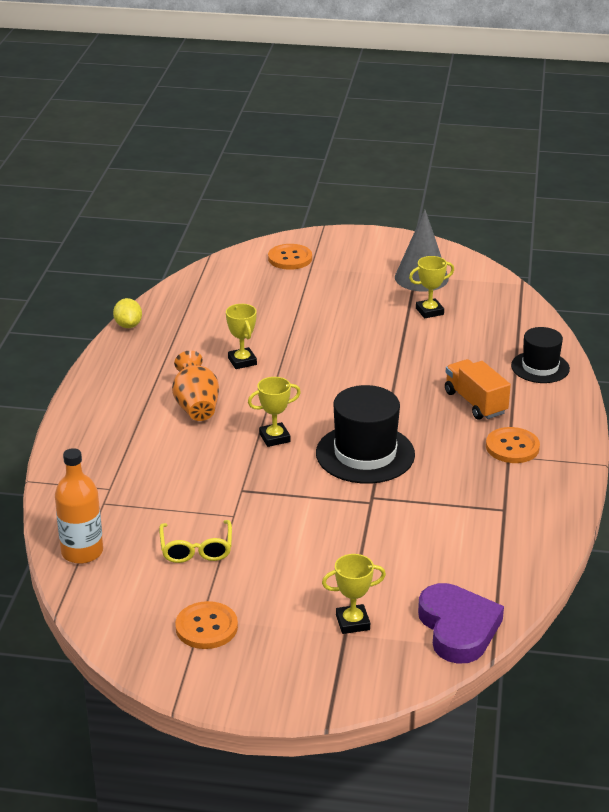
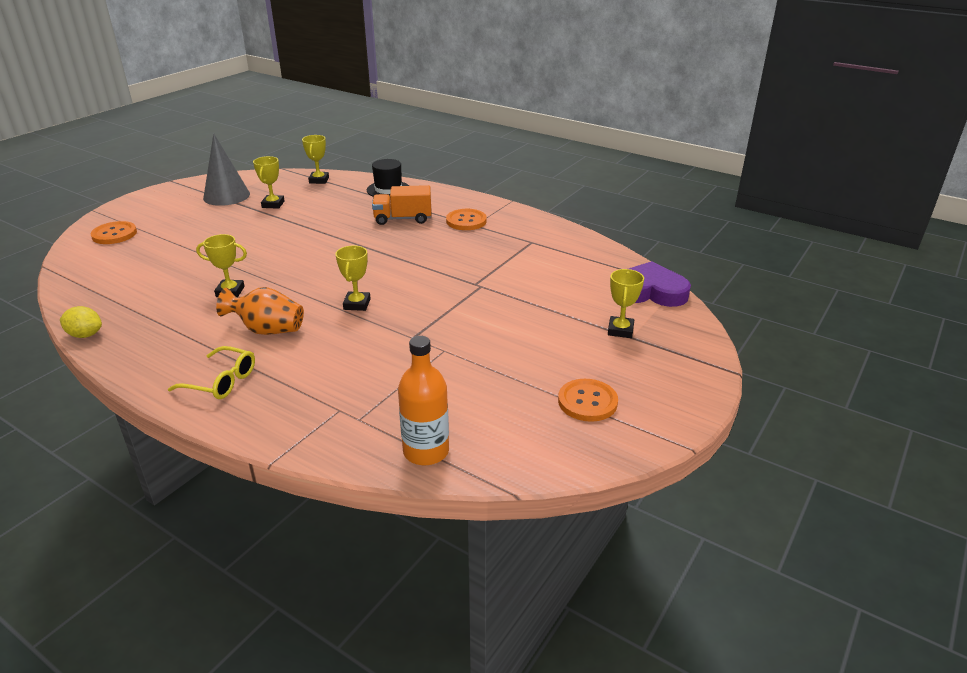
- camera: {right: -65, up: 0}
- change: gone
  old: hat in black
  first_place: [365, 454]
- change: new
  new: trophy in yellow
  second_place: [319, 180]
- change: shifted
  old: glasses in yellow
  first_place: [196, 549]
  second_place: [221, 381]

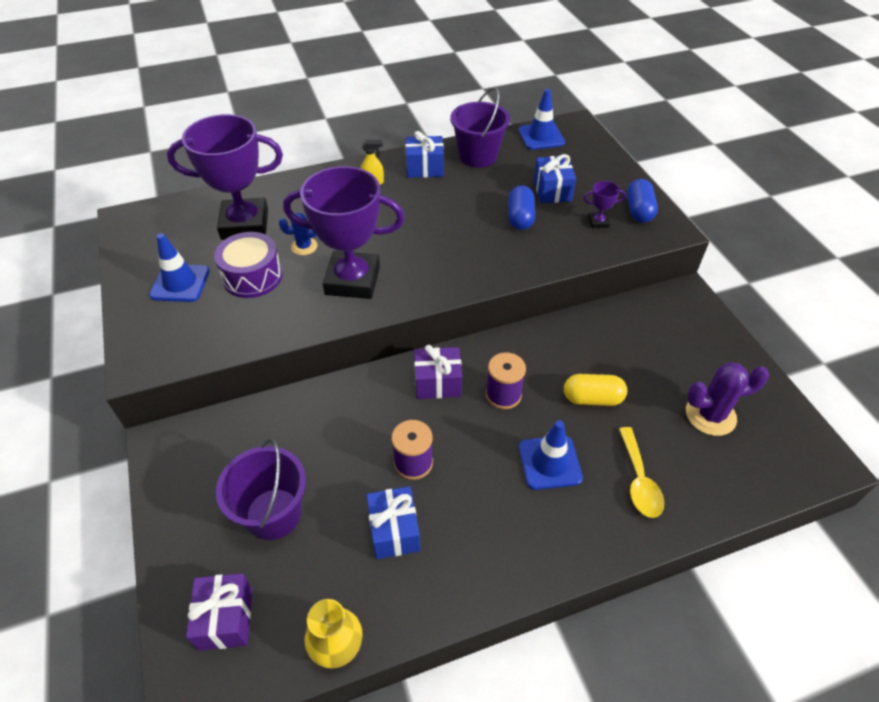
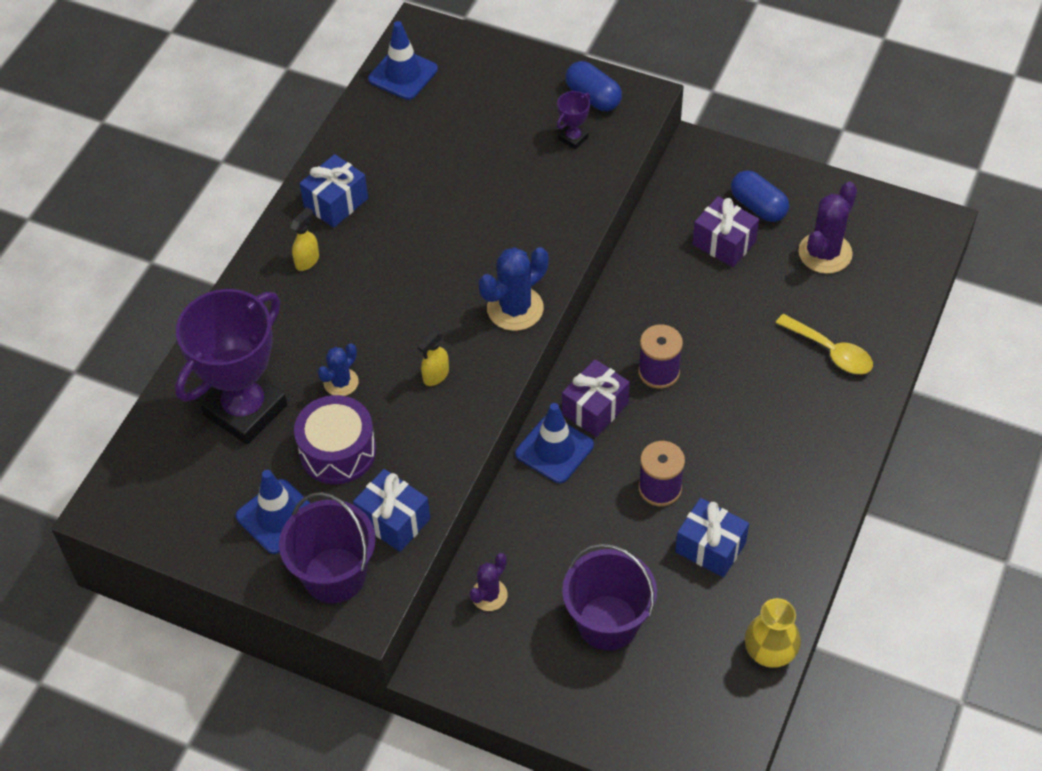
- camera: {right: -45, up: 5}
- change: gone
  old: capsule in yellow
  first_place: [592, 398]
- change: new
  new: cactus in purple
  second_place: [489, 595]
- change: new
  new: cactus in blue
  second_place: [515, 308]
- change: shifted
  old: gift in purple
  first_place: [226, 618]
  second_place: [724, 243]
- change: shifted
  old: bucket in purple
  first_place: [478, 156]
  second_place: [334, 575]
- change: shifted
  old: capsule in blue
  first_place: [520, 218]
  second_place: [758, 206]
- change: shifted
  old: traffic cone in blue
  first_place: [549, 462]
  second_place: [554, 449]
- change: shifted
  old: gift in blue
  first_place: [552, 191]
  second_place: [393, 520]
- change: swapped
  old: trophy in purple
  new: spray bottle in yellow
  first_place: [353, 280]
  second_place: [435, 376]

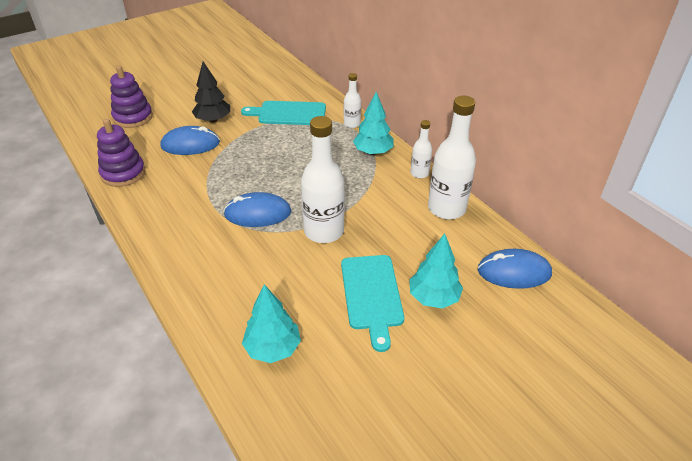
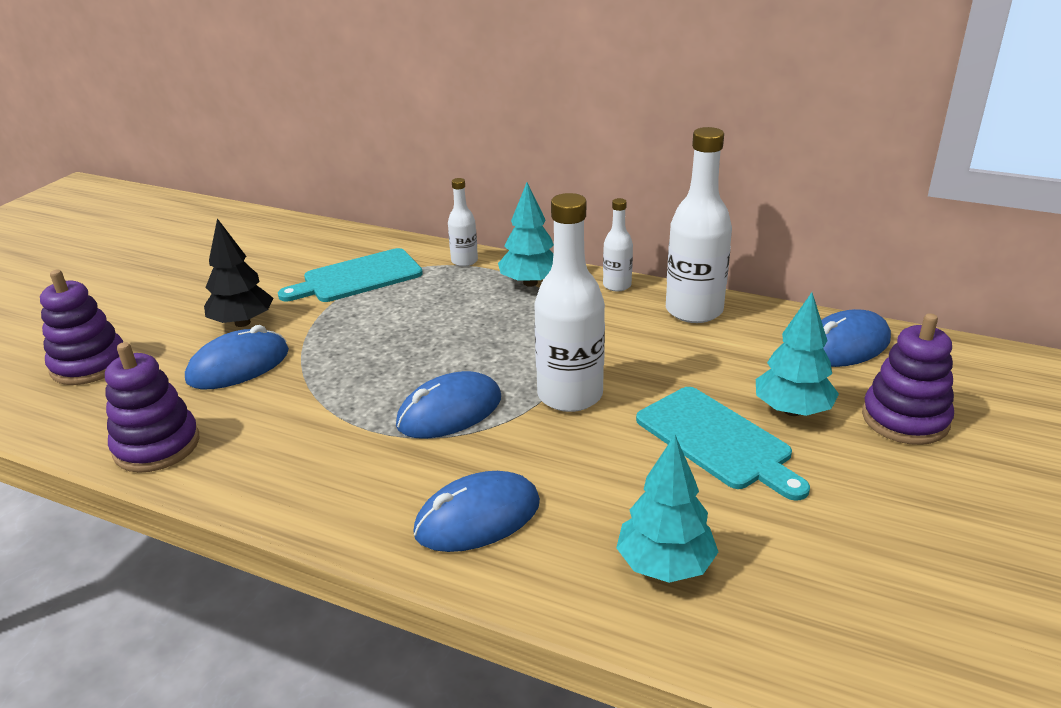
- camera: {right: -30, up: -10}
- change: new
  new: mouse in blue
  second_place: [477, 518]
- change: new
  new: stacking toy in purple
  second_place: [905, 419]

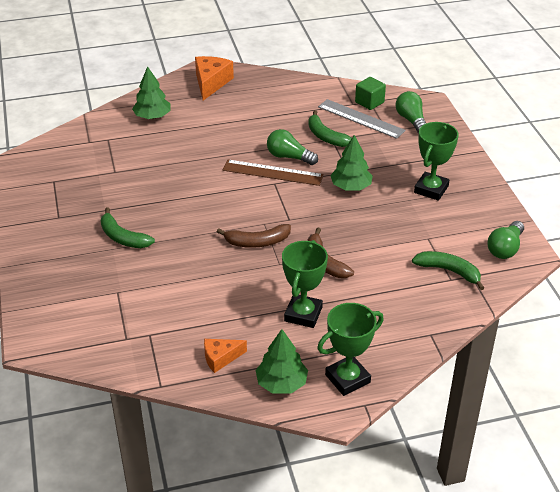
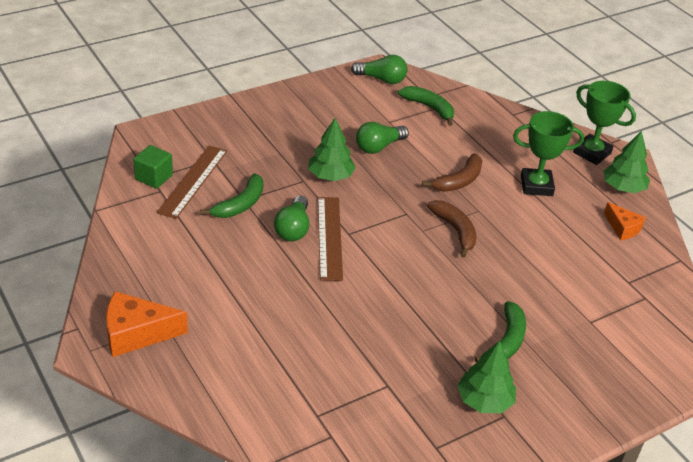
- camera: {right: -110, up: 0}
- change: gone
  old: trophy in green
  first_place: [431, 189]
- change: shifted
  old: tree in green
  first_place: [152, 116]
  second_place: [484, 401]
- change: shifted
  old: light bulb in green
  first_place: [411, 120]
  second_place: [378, 147]
- change: repainted
  old: ruler in grey
  new: ruler in brown
  first_place: [361, 119]
  second_place: [193, 181]
- change: rotated
  old: banana in green
  first_place: [449, 271]
  second_place: [429, 108]
  degrees: 120

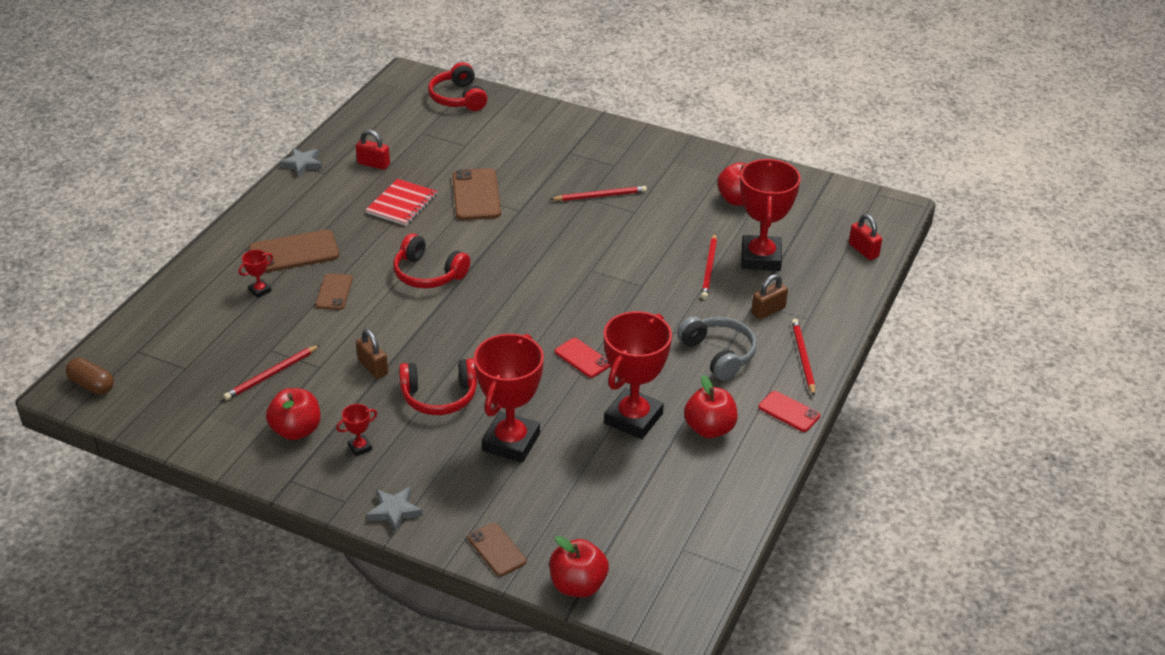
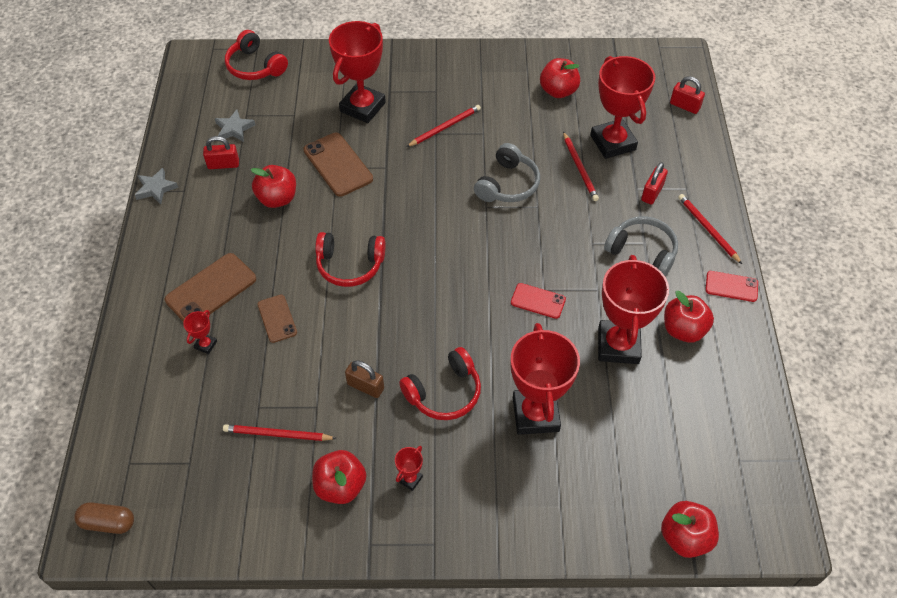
- camera: {right: -25, up: 15}
- change: gone
  old: phone in brown
  first_place: [496, 550]
- change: new
  new: trophy in red
  second_place: [363, 107]
- change: new
  new: headphones in grey
  second_place: [507, 184]
- change: shifted
  old: star in grey
  first_place: [394, 511]
  second_place: [234, 129]
- change: swapped
  old: notebook in red
  new: apple in red
  first_place: [402, 204]
  second_place: [277, 199]
- change: repainted
  old: padlock in brown
  new: padlock in red
  first_place: [768, 310]
  second_place: [652, 193]
- change: rotated
  old: pencil in red
  first_place: [271, 374]
  second_place: [277, 434]
  degrees: 75

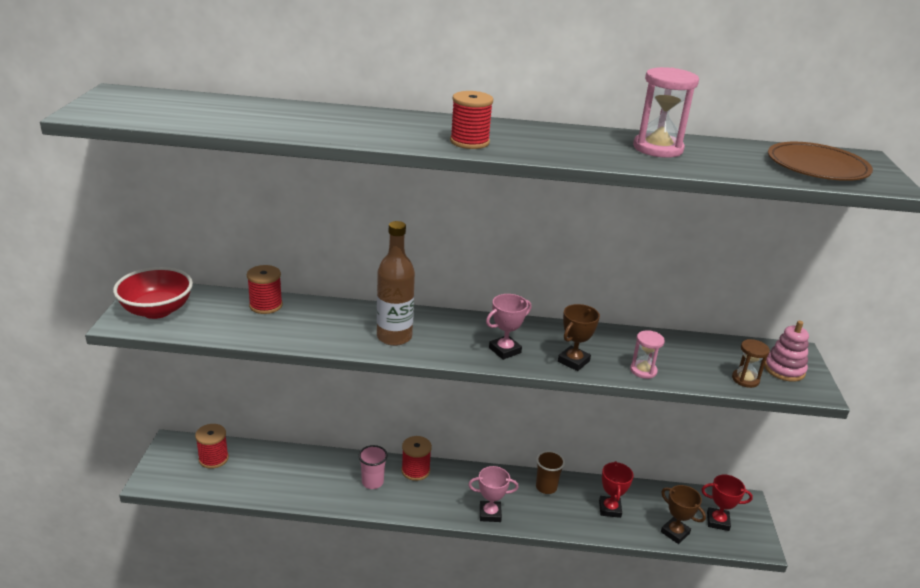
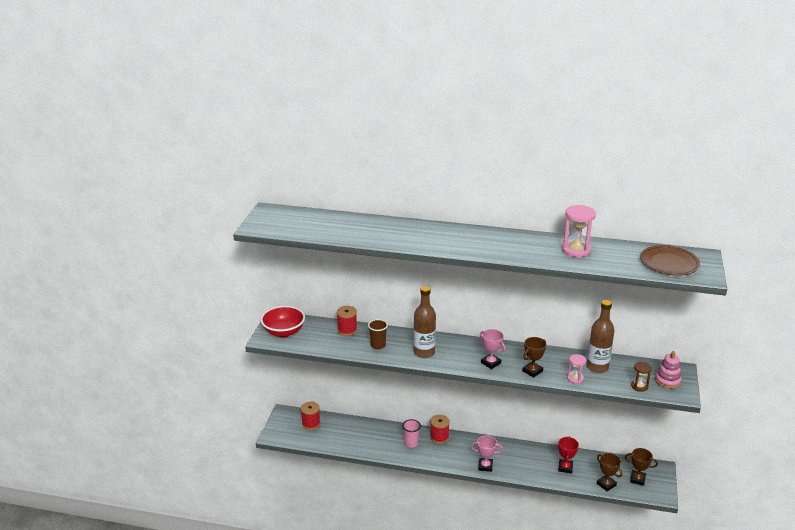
- camera: {right: 10, up: 0}
- change: gone
  old: spool in red
  first_place: [469, 142]
- change: new
  new: bottle in brown
  second_place: [597, 367]
- change: shifted
  old: cup in brown
  first_place: [546, 487]
  second_place: [378, 345]
- change: repainted
  old: trophy in red
  new: trophy in brown
  first_place: [717, 521]
  second_place: [637, 479]
- change: rotated
  old: trophy in pink
  first_place: [505, 350]
  second_place: [491, 363]
  degrees: 75

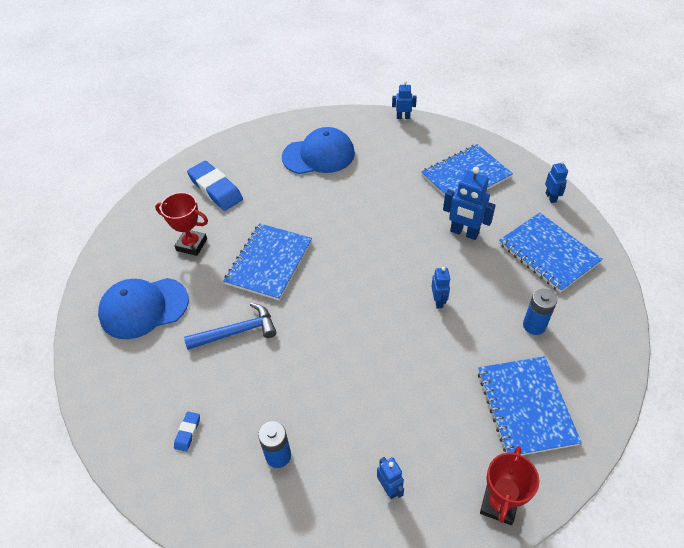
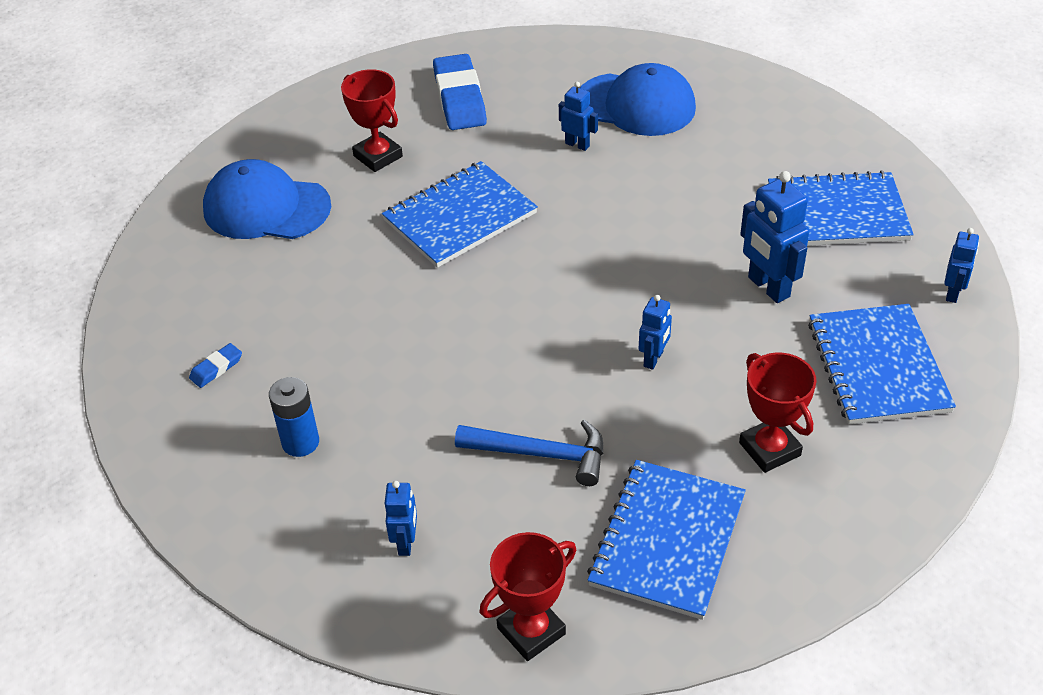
- camera: {right: 30, up: -5}
- change: shifted
  old: hammer in blue
  first_place: [237, 332]
  second_place: [541, 454]
- change: shifted
  old: robot in blue
  first_place: [403, 117]
  second_place: [577, 145]
- change: swapped
  old: battery in blue
  new: trophy in red
  first_place: [534, 325]
  second_place: [769, 449]

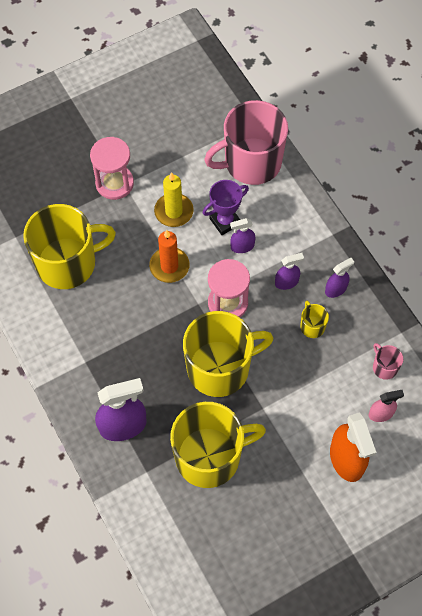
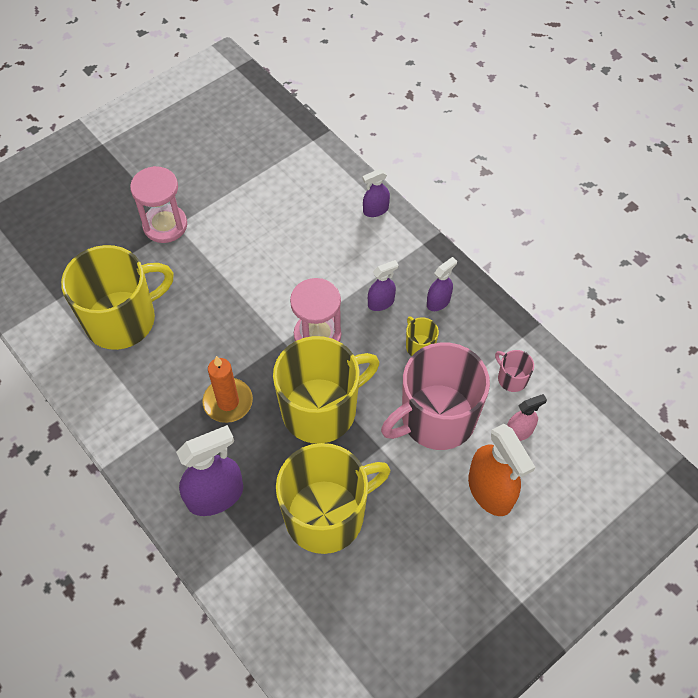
- camera: {right: -10, up: -5}
- change: gone
  old: candle in yellow
  first_place: [174, 211]
- change: gone
  old: trophy in purple
  first_place: [225, 221]
- change: shifted
  old: candle in orange
  first_place: [169, 266]
  second_place: [228, 402]
- change: shifted
  old: mug in pink
  first_place: [251, 162]
  second_place: [436, 418]
- change: shifted
  old: spray bottle in purple
  first_place: [242, 246]
  second_place: [375, 210]

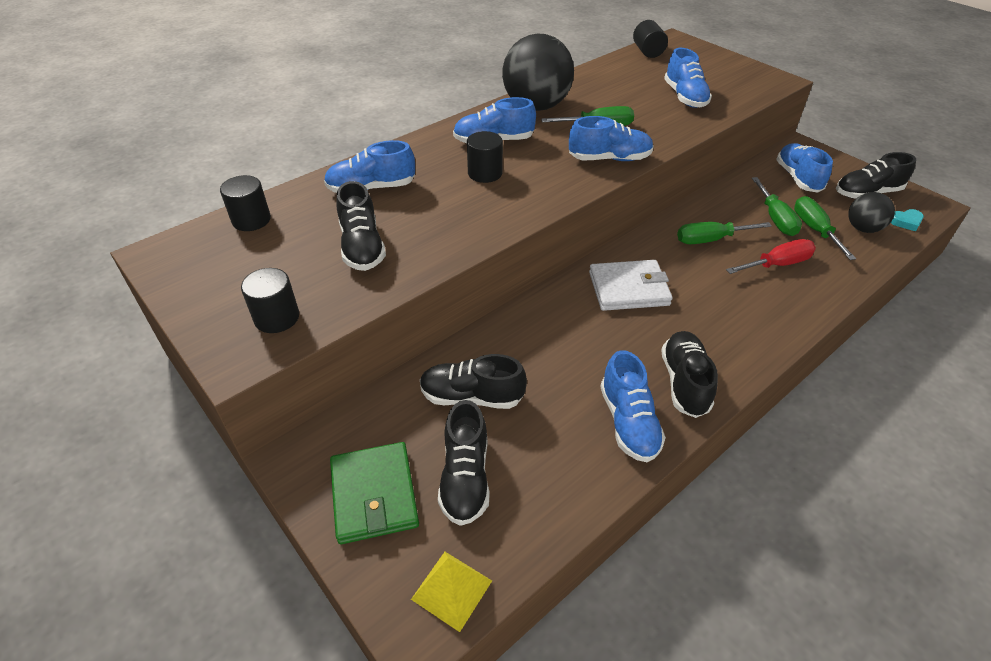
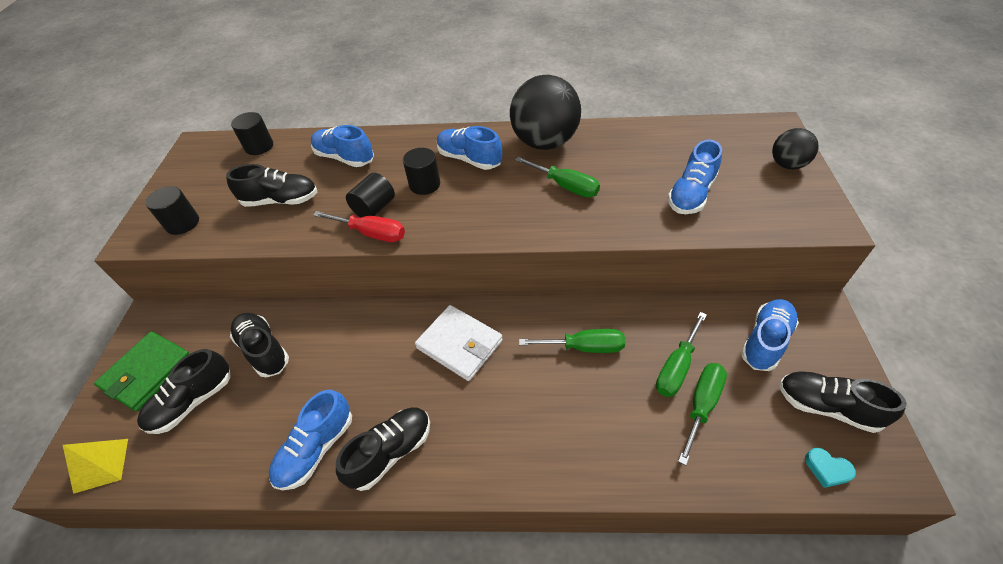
- camera: {right: 45, up: 5}
- change: gone
  old: shoe in blue
  first_place: [609, 159]
- change: shifted
  old: cylinder in black
  first_place: [648, 52]
  second_place: [374, 208]
- change: shifted
  old: screwdriver in red
  first_place: [777, 264]
  second_place: [371, 233]
- change: shifted
  old: ball in black
  first_place: [862, 228]
  second_place: [787, 165]
- change: rotated
  old: shoe in black
  first_place: [362, 247]
  second_place: [281, 200]
  degrees: -120
- change: rotated
  old: screwdriver in green
  first_place: [710, 240]
  second_place: [584, 347]
  degrees: 150

